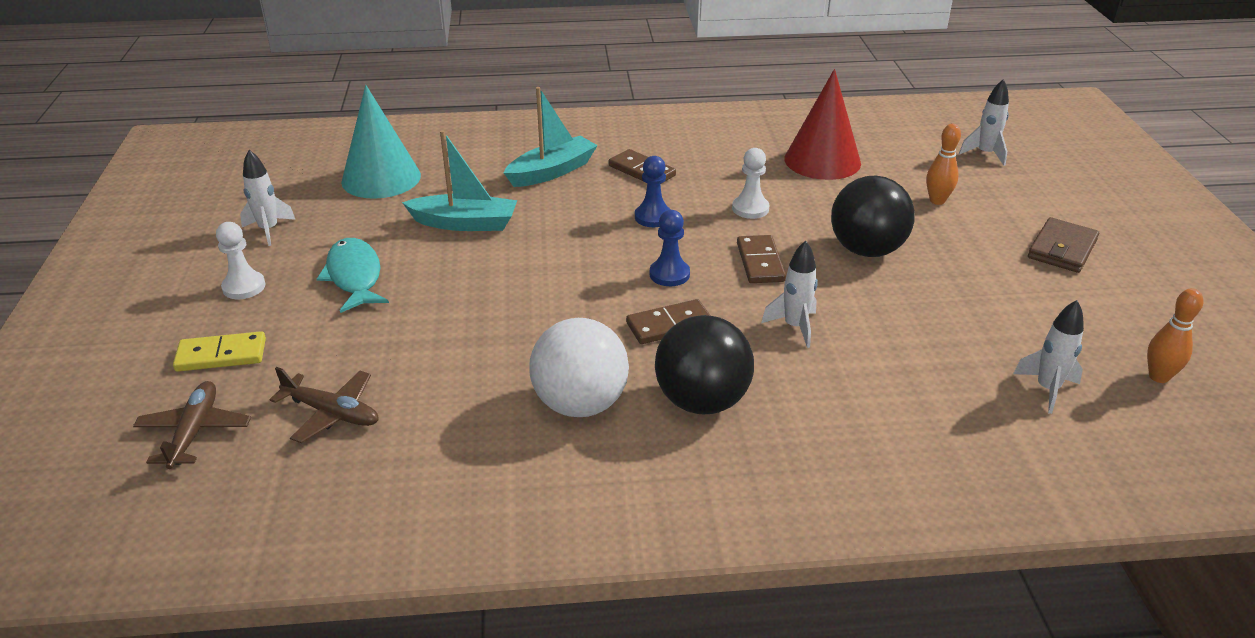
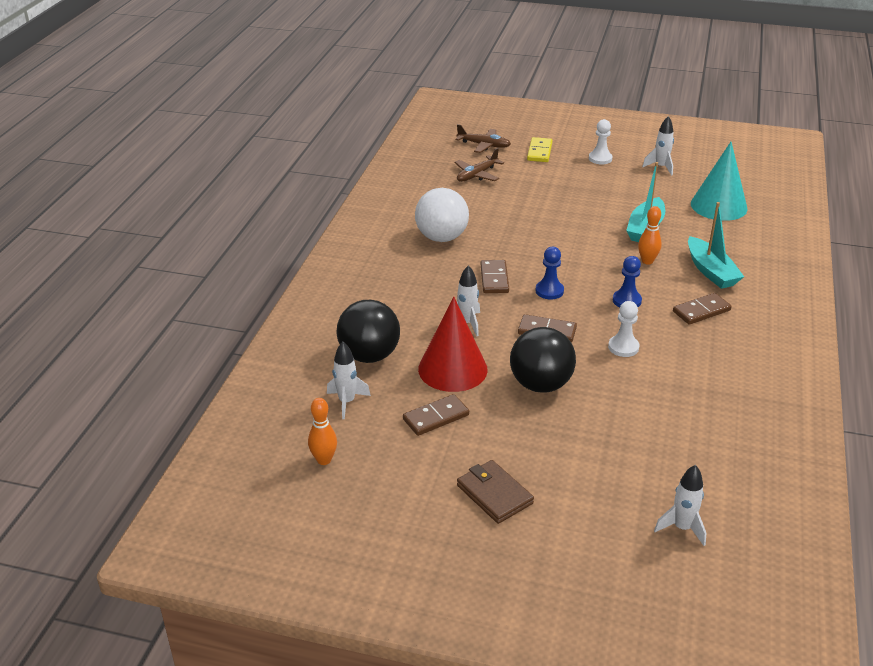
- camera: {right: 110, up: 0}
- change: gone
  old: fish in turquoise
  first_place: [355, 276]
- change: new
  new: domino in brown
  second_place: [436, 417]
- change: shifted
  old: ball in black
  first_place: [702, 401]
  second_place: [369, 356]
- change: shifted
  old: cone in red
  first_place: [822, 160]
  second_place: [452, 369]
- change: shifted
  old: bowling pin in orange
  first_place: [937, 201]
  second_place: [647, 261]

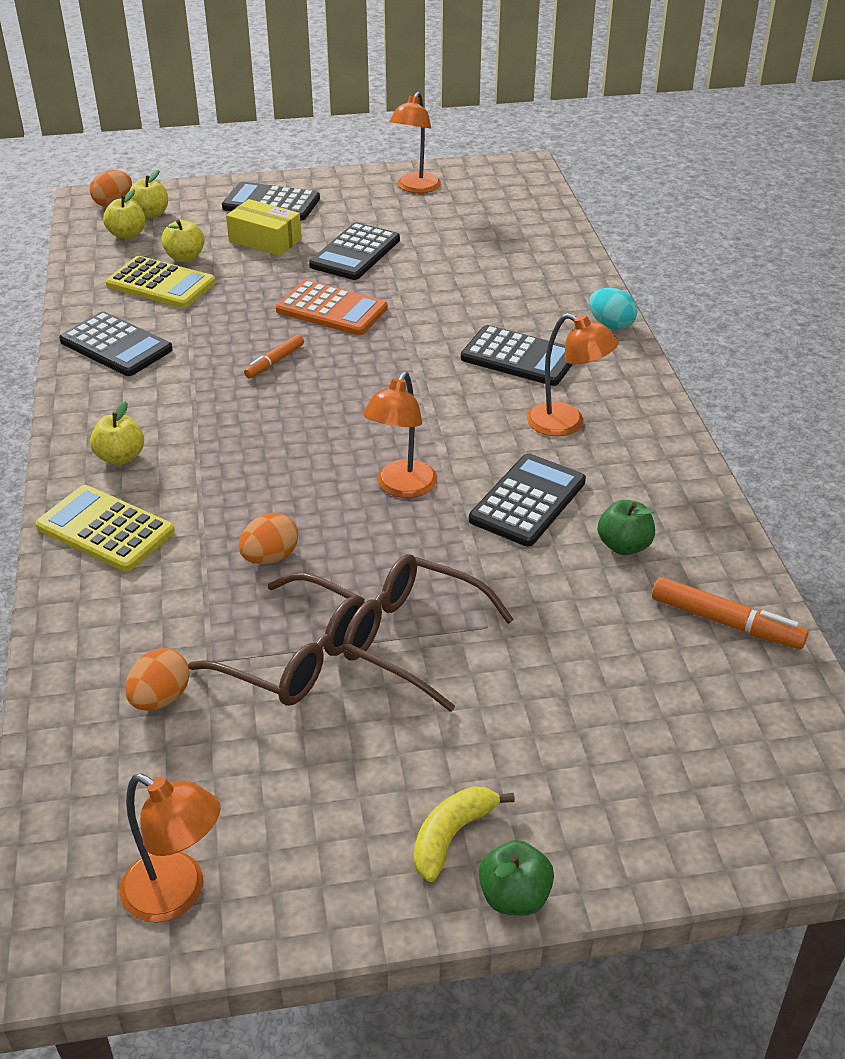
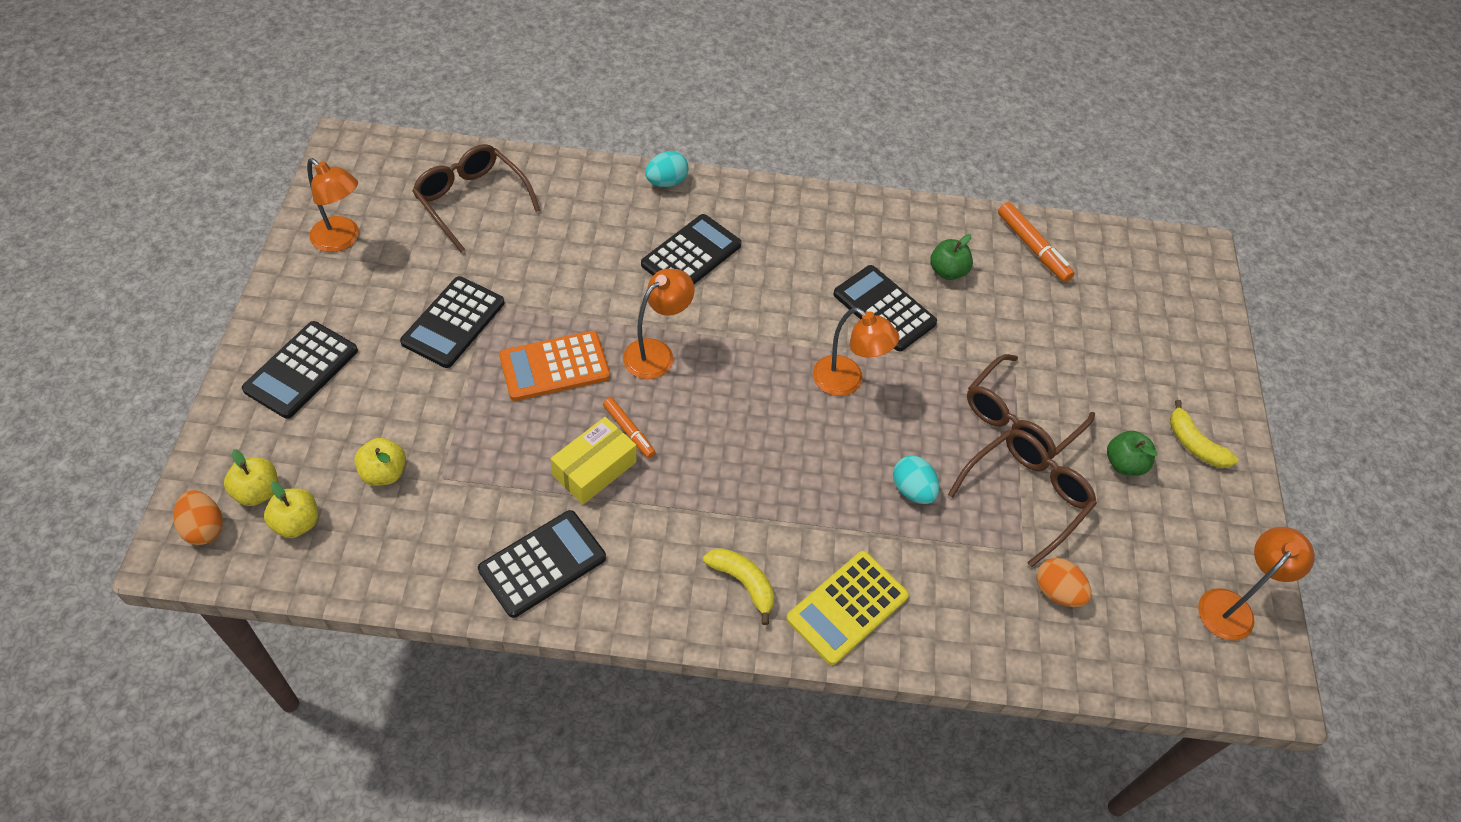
- camera: {right: -80, up: 15}
- change: gone
  old: calculator in yellow
  first_place: [161, 284]
- change: new
  new: glasses in brown
  second_place: [471, 200]
- change: shifted
  old: box in yellow
  first_place: [265, 240]
  second_place: [594, 468]
- change: shifted
  old: apple in green
  first_place: [514, 896]
  second_place: [1124, 464]
- change: shifted
  old: lamp in orange
  first_place: [566, 424]
  second_place: [656, 353]
- change: swapped
  old: apple in yellow
  new: banana in yellow
  first_place: [120, 457]
  second_place: [743, 583]
- change: repainted
  old: egg in orange
  new: egg in turquoise
  first_place: [270, 557]
  second_place: [912, 490]
- change: rotated
  old: calculator in orange
  first_place: [331, 310]
  second_place: [554, 366]
  degrees: -150
- change: rotated
  old: calculator in black
  first_place: [355, 253]
  second_place: [453, 322]
  degrees: 75
- change: rotated
  old: marker in orange
  first_place: [726, 622]
  second_place: [1032, 247]
  degrees: 105

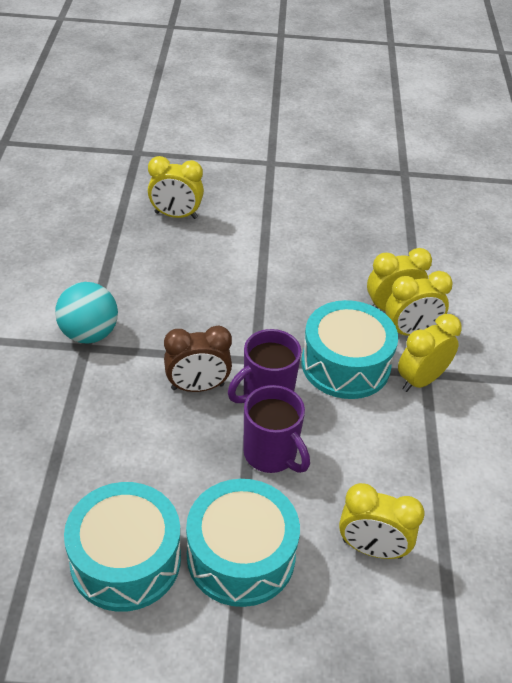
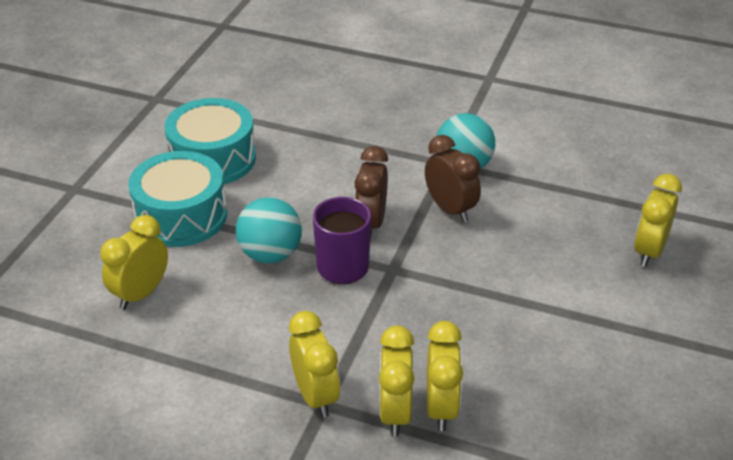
- camera: {right: 110, up: -5}
- change: gone
  old: drum in turquoise
  first_place: [345, 364]
- change: new
  new: clock in brown
  second_place: [450, 209]
- change: swapped
  old: mug in purple
  new: ball in turquoise
  first_place: [271, 454]
  second_place: [270, 254]

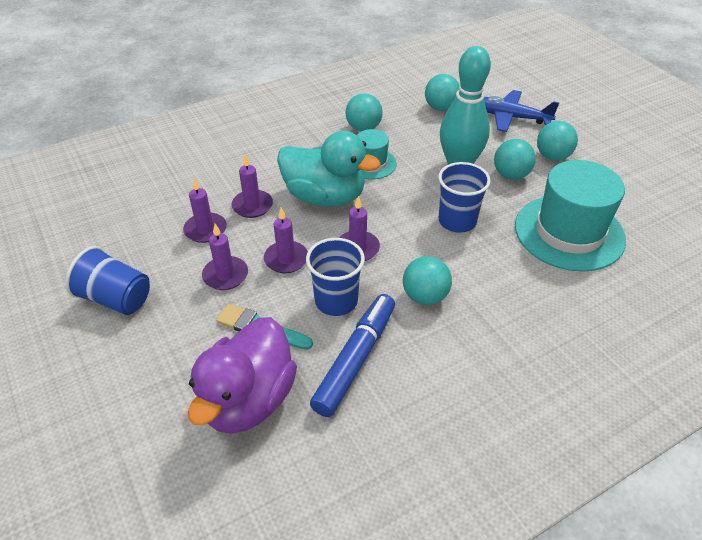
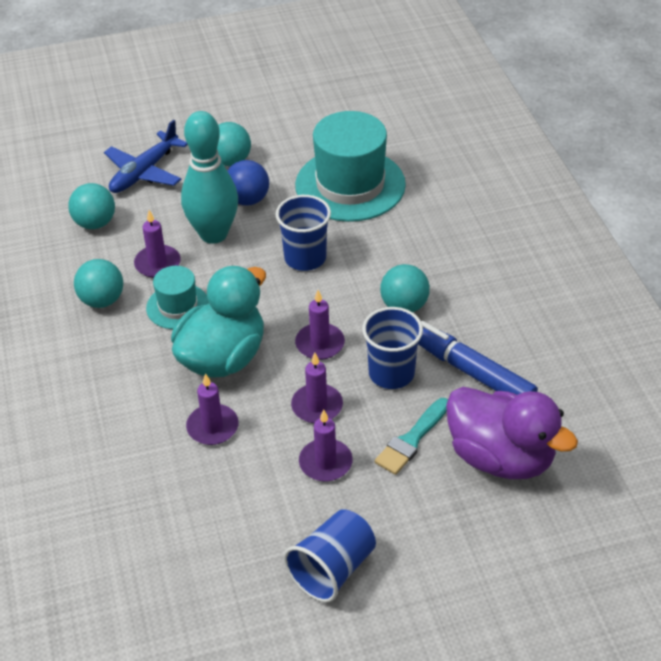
- camera: {right: -75, up: 0}
- change: shifted
  old: candle in purple
  first_place: [205, 230]
  second_place: [157, 264]
- change: repainted
  old: ball in turquoise
  new: ball in blue
  first_place: [511, 175]
  second_place: [248, 200]

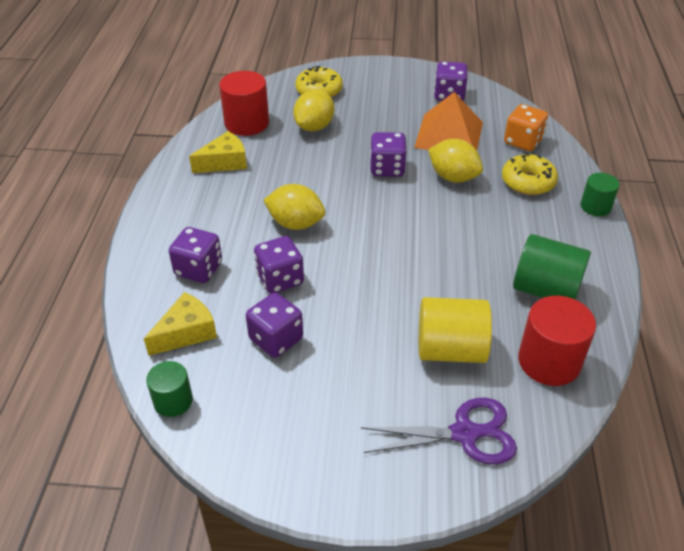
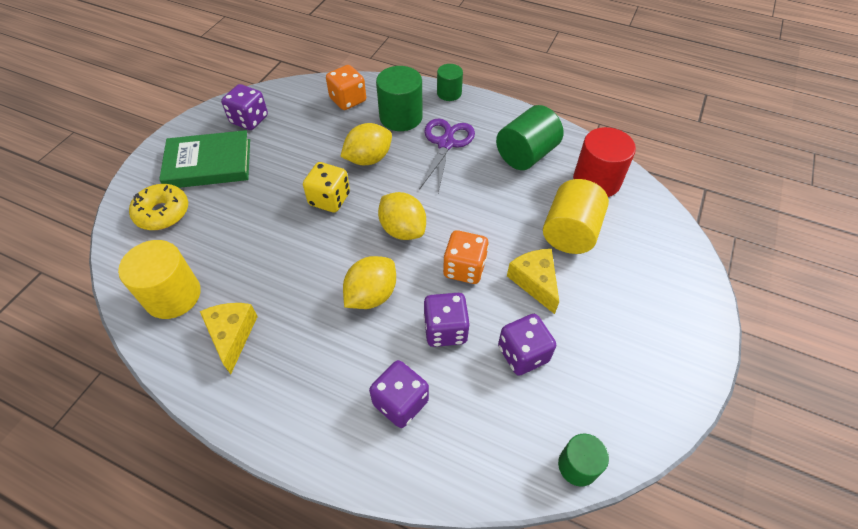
- camera: {right: -70, up: 10}
- change: gone
  old: pyramid in orange
  first_place: [449, 134]
- change: new
  new: book in green
  second_place: [209, 164]
- change: new
  new: dice in orange
  second_place: [464, 268]
- change: shifted
  old: cheese in yellow
  first_place: [186, 332]
  second_place: [535, 282]
- change: shifted
  old: lemon in yellow
  first_place: [314, 127]
  second_place: [403, 229]
- change: shifted
  old: scissors in purple
  first_place: [464, 433]
  second_place: [446, 144]
- change: swapped
  old: donut in yellow
  new: cylinder in green
  first_place: [528, 182]
  second_place: [401, 117]
- change: repainted
  old: cylinder in red
  new: cylinder in yellow
  first_place: [247, 123]
  second_place: [173, 295]
- change: repainted
  old: dice in purple
  new: dice in yellow
  first_place: [387, 168]
  second_place: [329, 199]

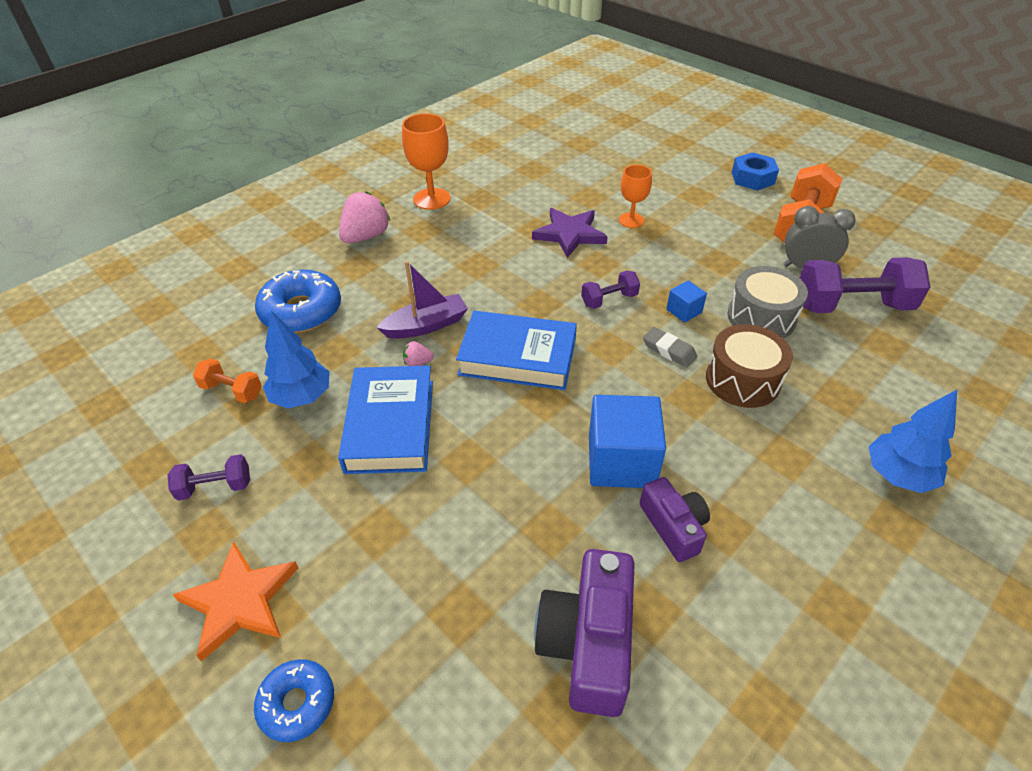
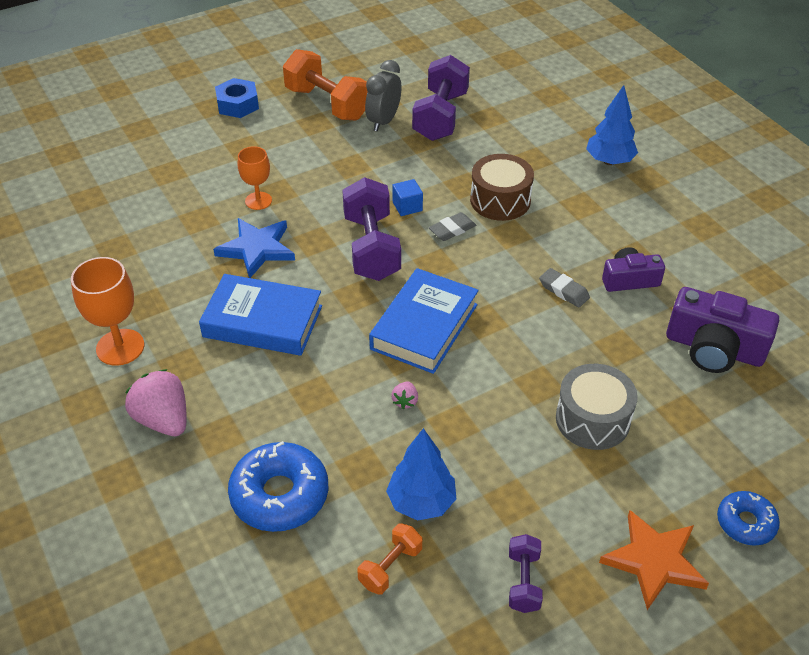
- camera: {right: -75, up: 0}
- change: gone
  old: boat in purple
  first_place: [426, 325]
- change: shifted
  old: book in blue
  first_place: [390, 425]
  second_place: [263, 321]
- change: shifted
  old: drum in grey
  first_place: [761, 317]
  second_place: [592, 419]
- change: swapped
  old: cube in blue
  new: eraser in grey
  first_place: [621, 461]
  second_place: [563, 291]
- change: repainted
  old: star in purple
  new: star in blue
  first_place: [569, 234]
  second_place: [257, 249]
- change: scaled
  old: dumbbell in purple
  first_place: [609, 300]
  second_place: [371, 248]
  factor: 1.95

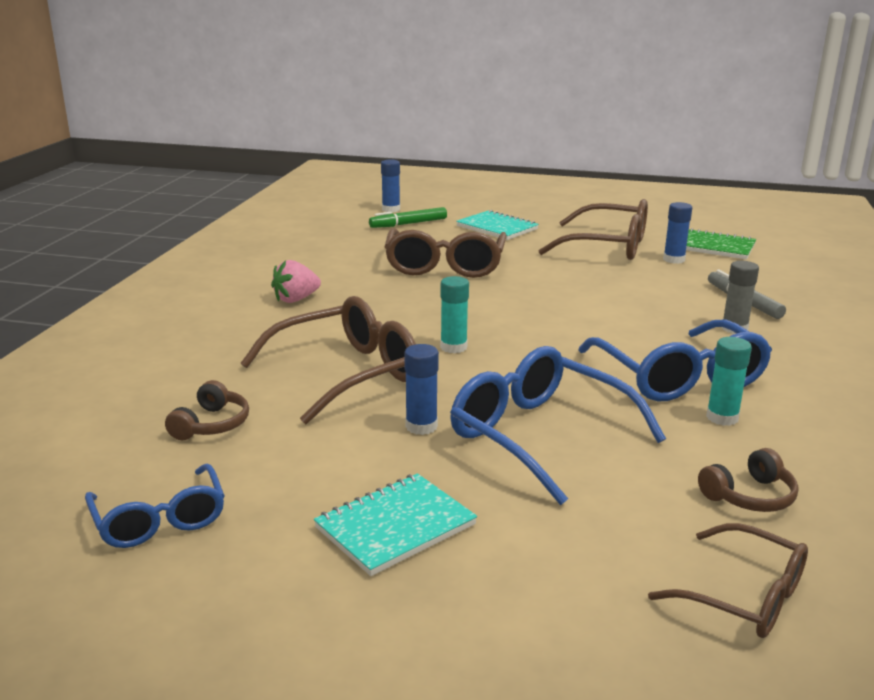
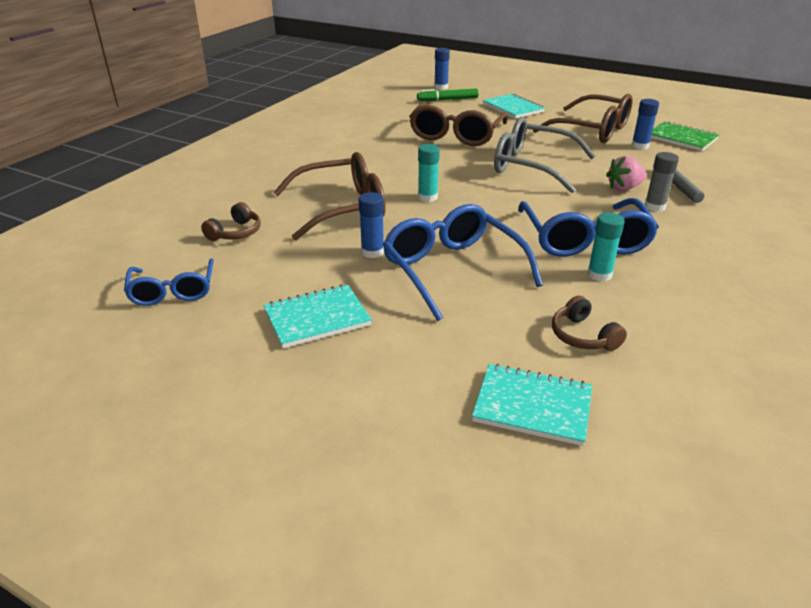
- camera: {right: 15, up: 10}
- change: new
  new: glasses in grey
  second_place: [531, 166]
- change: shifted
  old: strawberry in pink
  first_place: [296, 299]
  second_place: [624, 188]
- change: swapped
  old: glasses in brown
  new: notebook in turquoise
  first_place: [744, 596]
  second_place: [532, 406]
- change: rotated
  old: headphones in brown
  first_place: [749, 496]
  second_place: [583, 336]
  degrees: 75

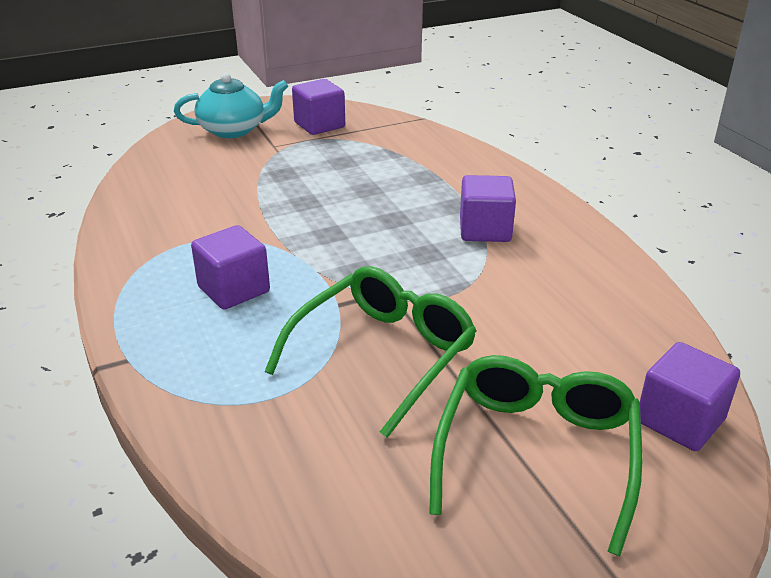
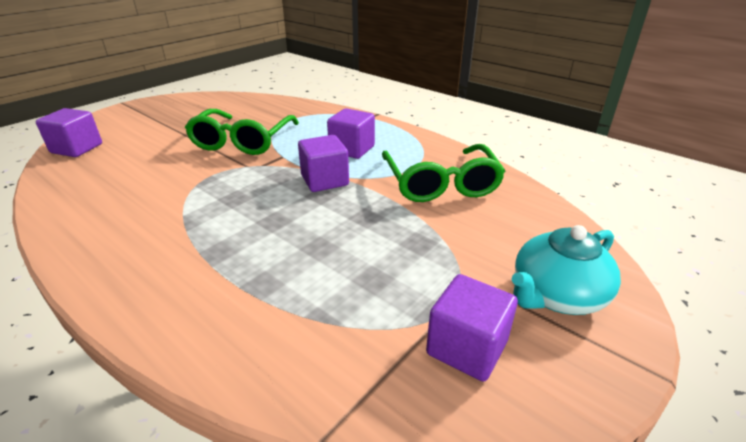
- camera: {right: 155, up: 0}
- change: shifted
  old: glasses in green
  first_place: [536, 454]
  second_place: [440, 183]
- change: shifted
  old: cube in purple
  first_place: [485, 230]
  second_place: [324, 180]

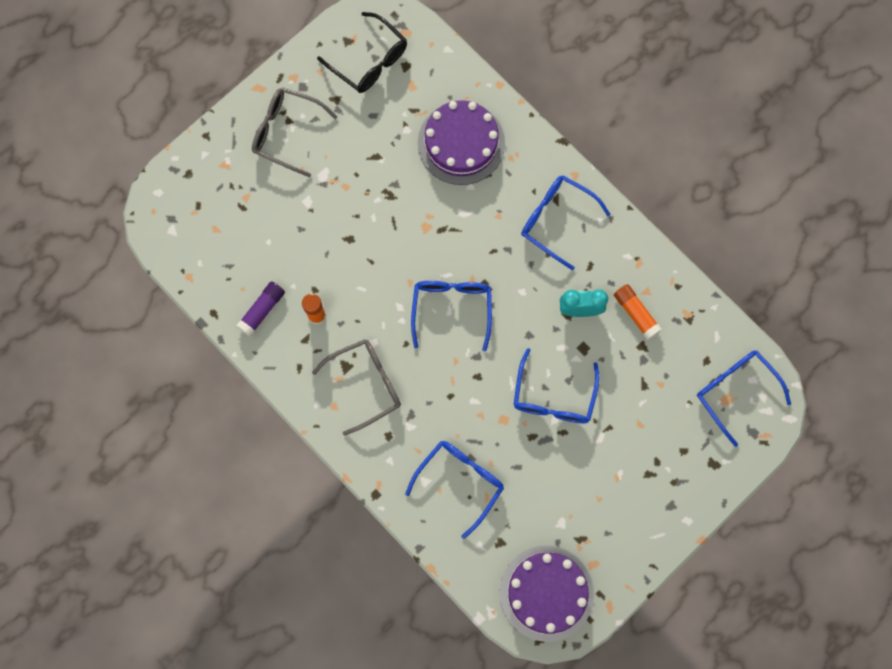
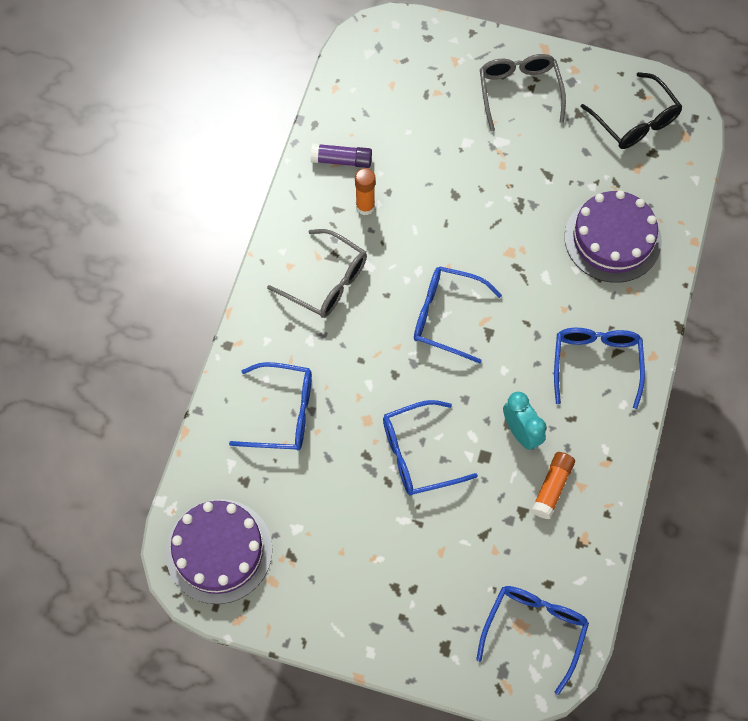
- camera: {right: 60, up: -10}
- change: rotated
  old: glasses in black
  first_place: [369, 61]
  second_place: [635, 121]
  degrees: -45
- change: rotated
  old: glasses in blue
  first_place: [452, 309]
  second_place: [446, 316]
  degrees: -135

